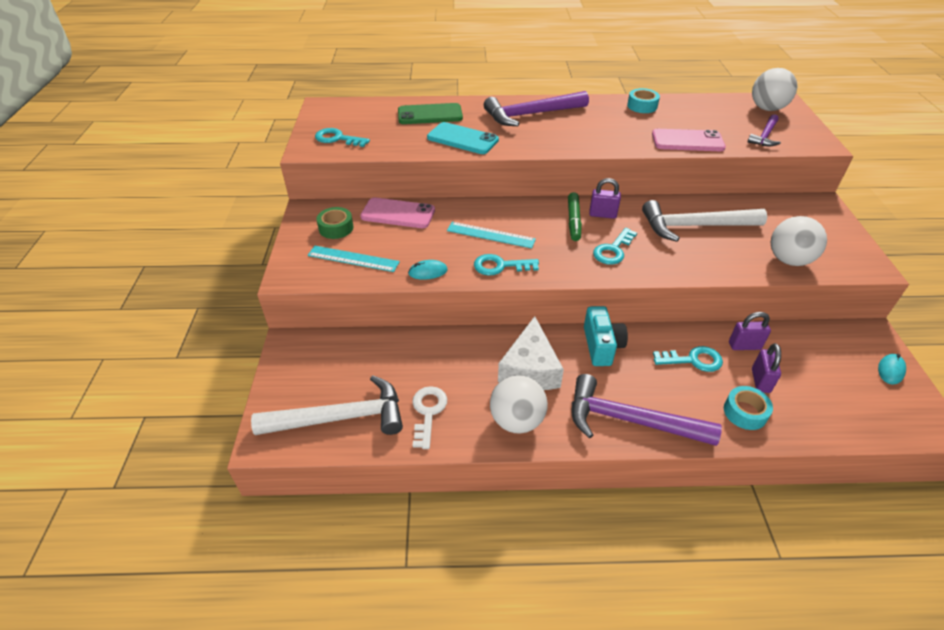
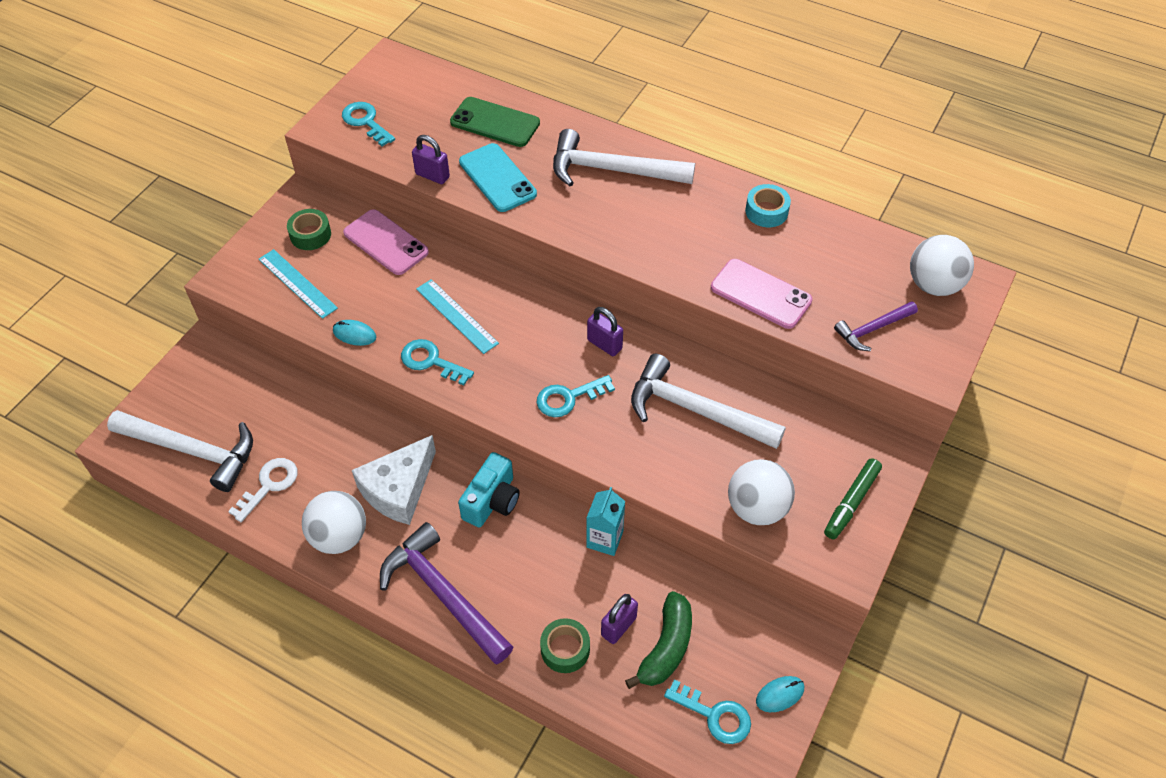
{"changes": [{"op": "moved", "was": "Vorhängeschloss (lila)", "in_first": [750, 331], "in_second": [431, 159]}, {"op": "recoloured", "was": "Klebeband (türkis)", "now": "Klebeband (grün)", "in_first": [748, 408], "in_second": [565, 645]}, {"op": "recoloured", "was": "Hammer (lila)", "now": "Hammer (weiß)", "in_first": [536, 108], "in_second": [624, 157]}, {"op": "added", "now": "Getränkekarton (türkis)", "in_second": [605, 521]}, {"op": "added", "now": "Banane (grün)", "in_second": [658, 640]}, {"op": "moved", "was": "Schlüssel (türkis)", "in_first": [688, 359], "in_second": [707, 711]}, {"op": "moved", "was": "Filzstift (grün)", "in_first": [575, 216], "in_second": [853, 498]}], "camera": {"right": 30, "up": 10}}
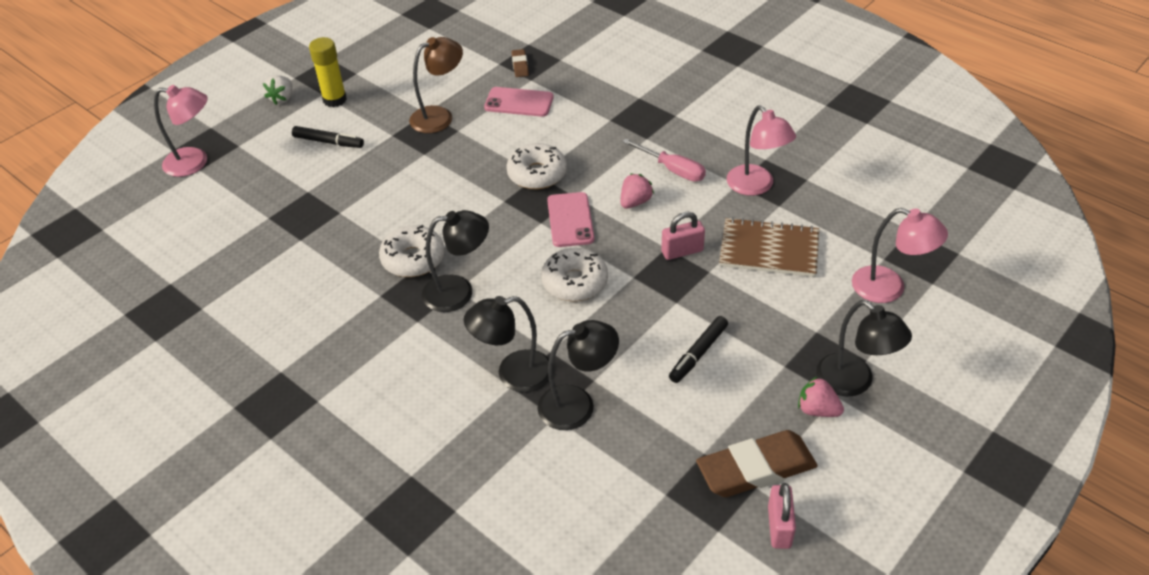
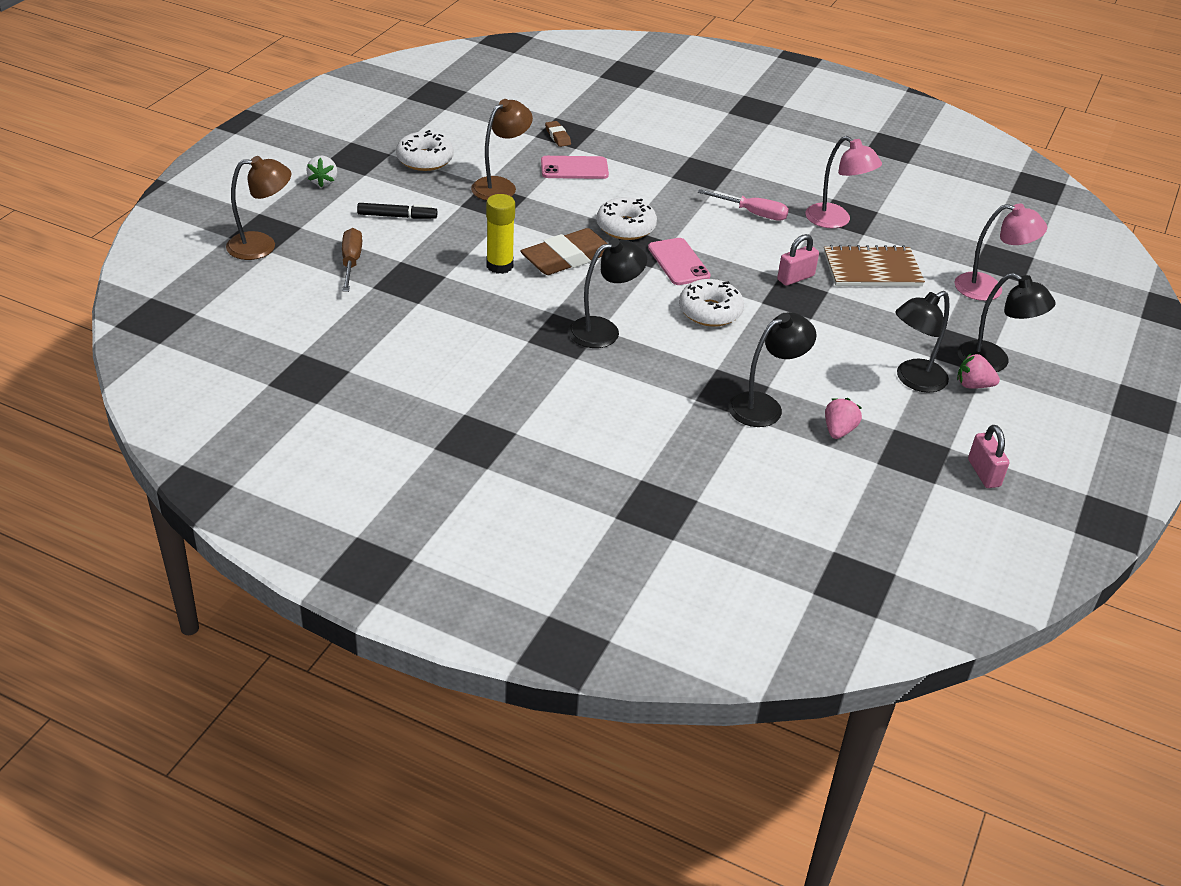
{"changes": [{"op": "recoloured", "was": "Lampe (rosa)", "now": "Lampe (braun)", "in_first": [181, 131], "in_second": [258, 208]}, {"op": "added", "now": "Schraubenzieher (braun)", "in_second": [352, 260]}, {"op": "moved", "was": "Donut (weiß)", "in_first": [412, 251], "in_second": [425, 150]}, {"op": "moved", "was": "Klebestift (gelb)", "in_first": [328, 72], "in_second": [500, 234]}, {"op": "moved", "was": "Radiergummi (braun)", "in_first": [756, 463], "in_second": [564, 251]}, {"op": "moved", "was": "Erdbeere (rosa)", "in_first": [637, 191], "in_second": [843, 418]}, {"op": "moved", "was": "Lampe (schwarz)", "in_first": [506, 344], "in_second": [922, 342]}, {"op": "removed", "was": "Filzstift (schwarz)", "in_first": [698, 349]}], "camera": {"right": -20, "up": -5}}
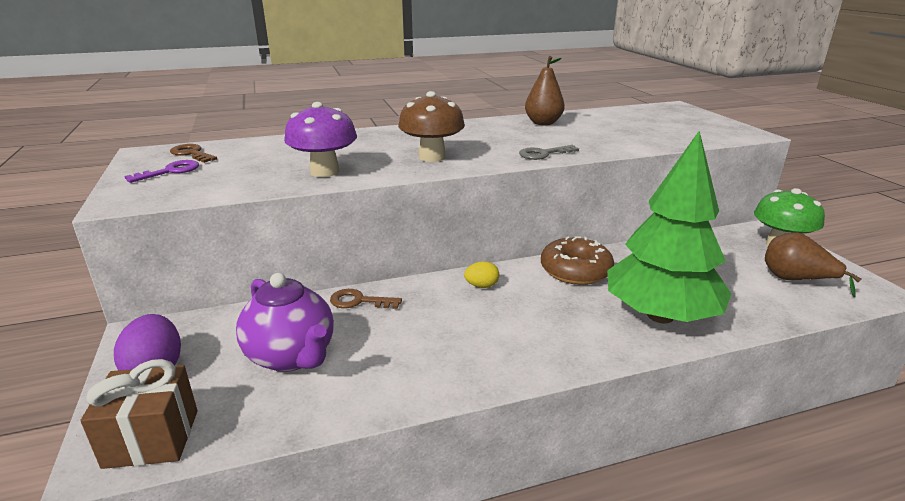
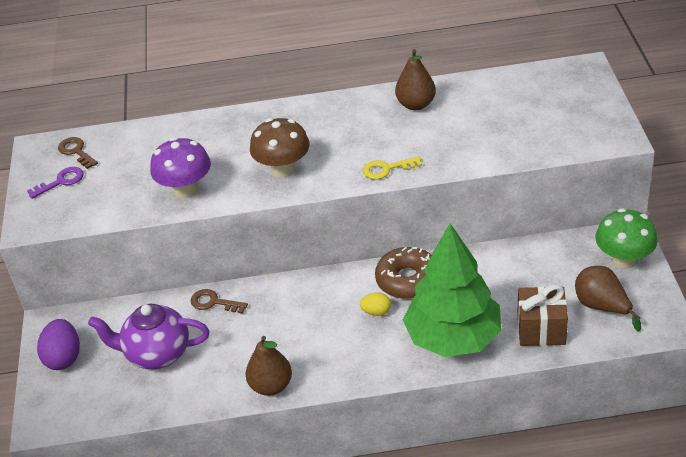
{"changes": [{"op": "turned", "was": "Teekanne (lila)", "in_first": [285, 322], "in_second": [149, 336], "clockwise": 120}, {"op": "added", "now": "Birne (braun)", "in_second": [268, 366]}, {"op": "moved", "was": "Ei (gelb)", "in_first": [481, 275], "in_second": [375, 304]}, {"op": "recoloured", "was": "Schlüssel (grau)", "now": "Schlüssel (gelb)", "in_first": [549, 152], "in_second": [392, 167]}, {"op": "moved", "was": "Geschenk (braun)", "in_first": [138, 414], "in_second": [542, 315]}], "camera": {"right": 15, "up": 15}}
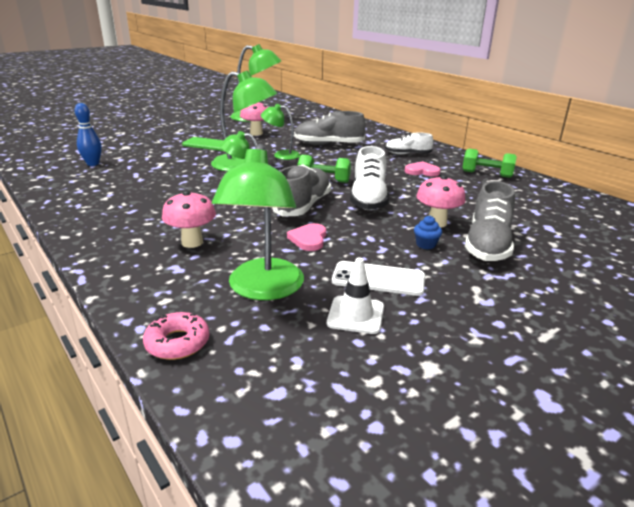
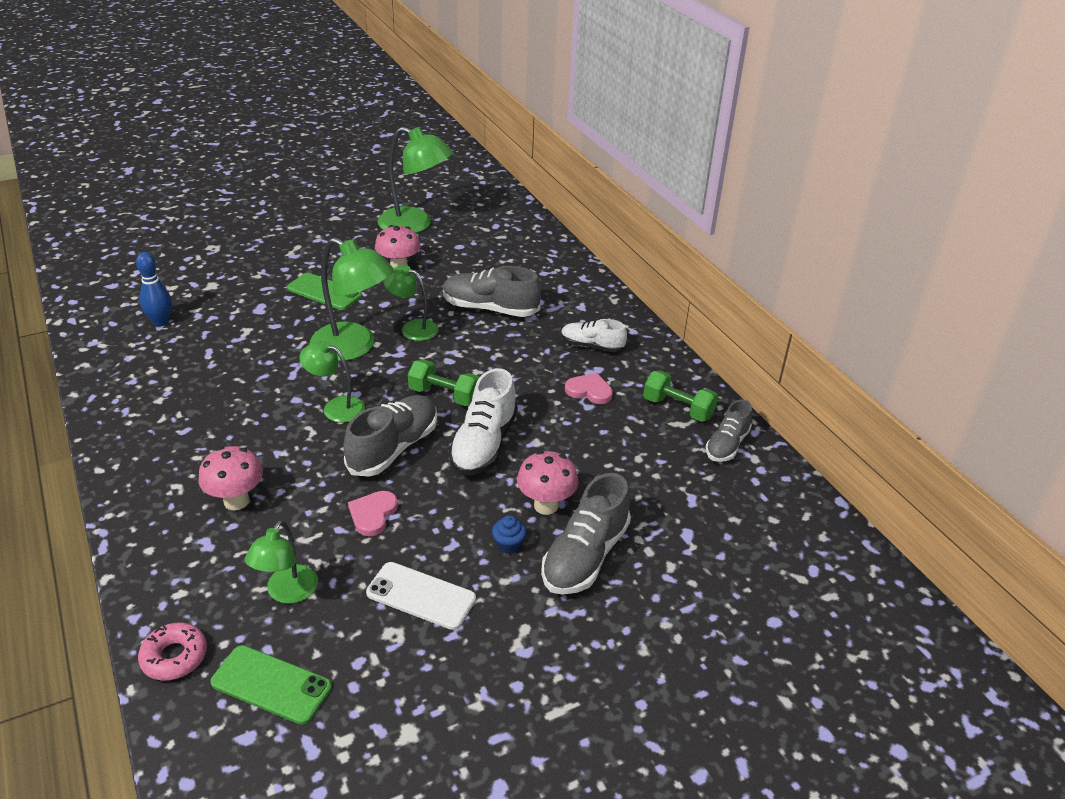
{"changes": [{"op": "added", "now": "Handy (grün)", "in_second": [271, 685]}, {"op": "resized", "was": "Lampe (grün)", "in_first": [258, 222], "in_second": [281, 562], "ratio": 0.58}, {"op": "added", "now": "Schuh (grau)", "in_second": [729, 431]}, {"op": "removed", "was": "Leitkegel (weiß)", "in_first": [355, 296]}], "camera": {"right": 10, "up": 10}}
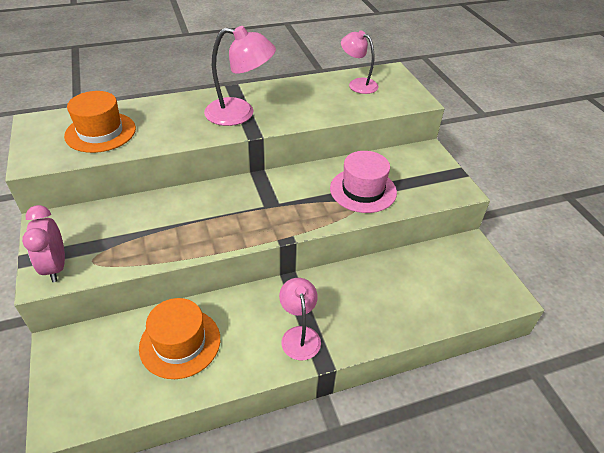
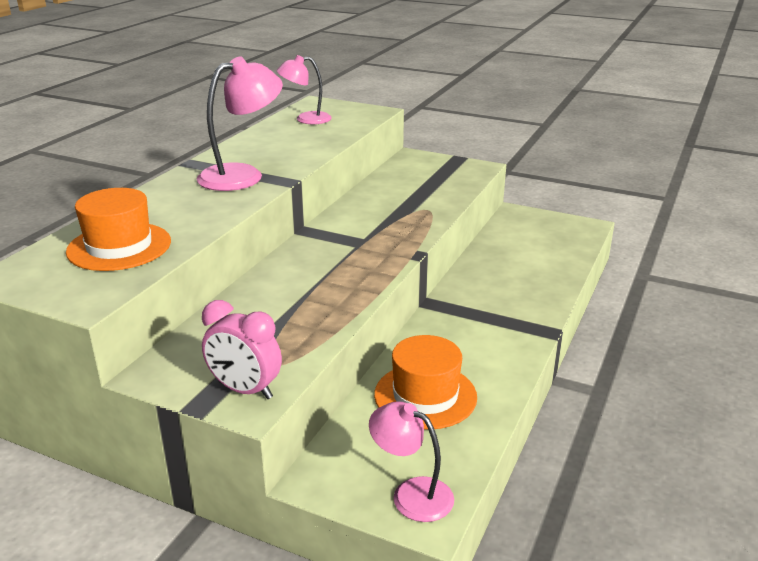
{"changes": [{"op": "moved", "was": "Lampe (rosa)", "in_first": [300, 319], "in_second": [411, 461]}, {"op": "removed", "was": "Hut (rosa)", "in_first": [363, 182]}], "camera": {"right": -45, "up": -15}}
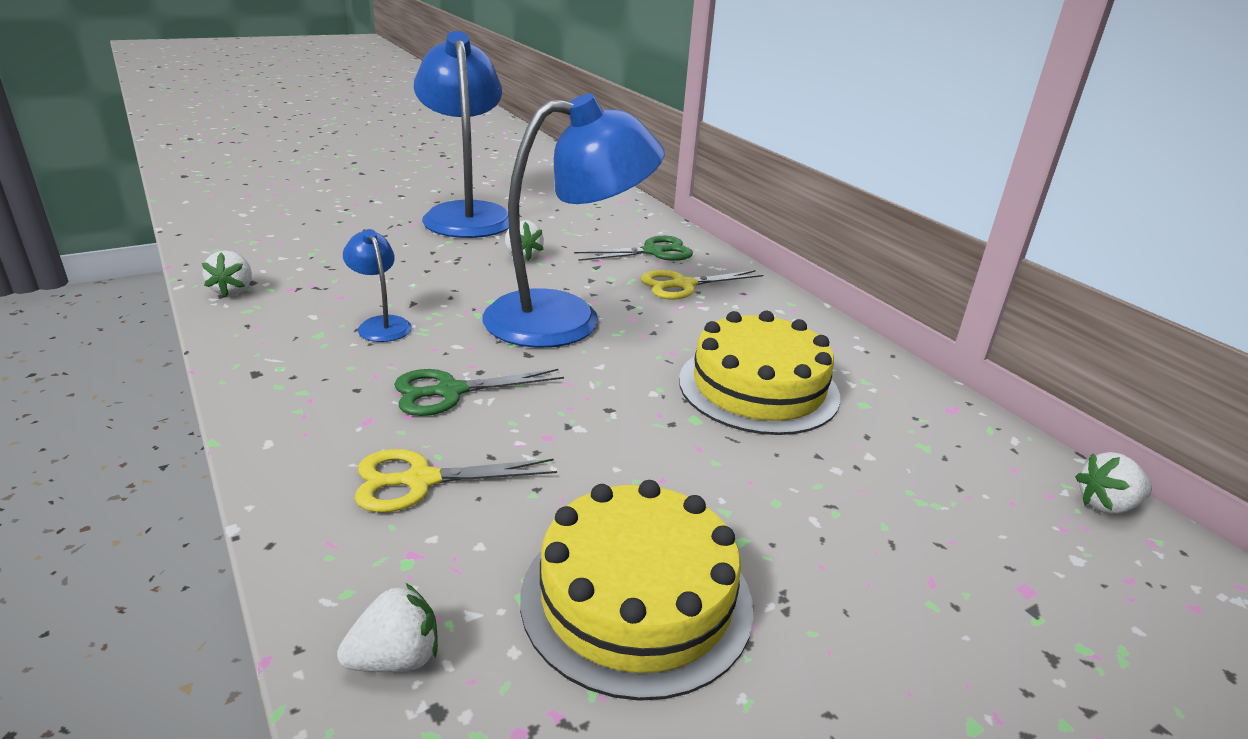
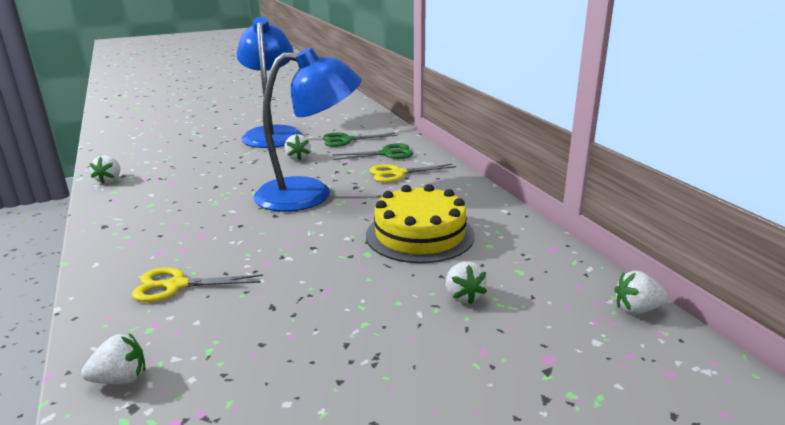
{"changes": [{"op": "moved", "was": "Schere (grün)", "in_first": [479, 392], "in_second": [360, 140]}, {"op": "added", "now": "Erdbeere (weiß)", "in_second": [466, 283]}, {"op": "removed", "was": "Lampe (blau)", "in_first": [377, 285]}, {"op": "removed", "was": "Kuchen (gelb)", "in_first": [636, 590]}], "camera": {"right": 10, "up": -5}}
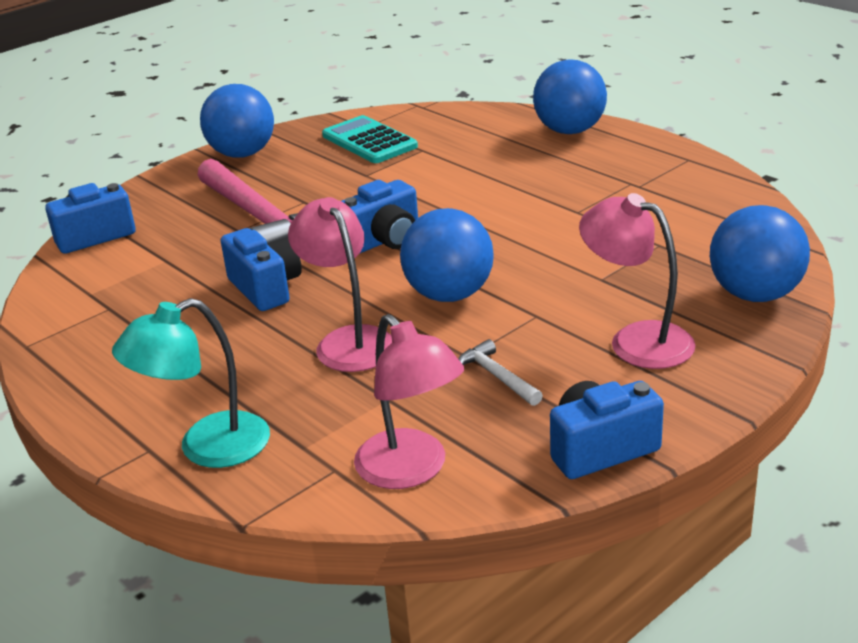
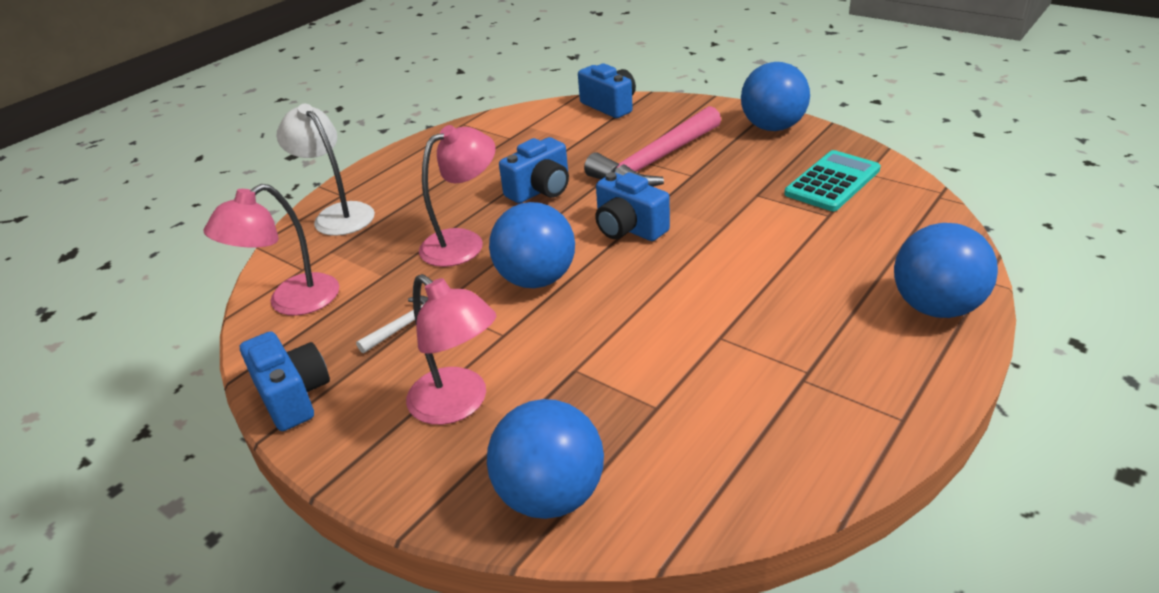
{"changes": [{"op": "recoloured", "was": "Lampe (türkis)", "now": "Lampe (weiß)", "in_first": [191, 383], "in_second": [326, 170]}, {"op": "turned", "was": "Lampe (rosa)", "in_first": [637, 281], "in_second": [451, 349], "clockwise": 105}], "camera": {"right": 80, "up": 5}}
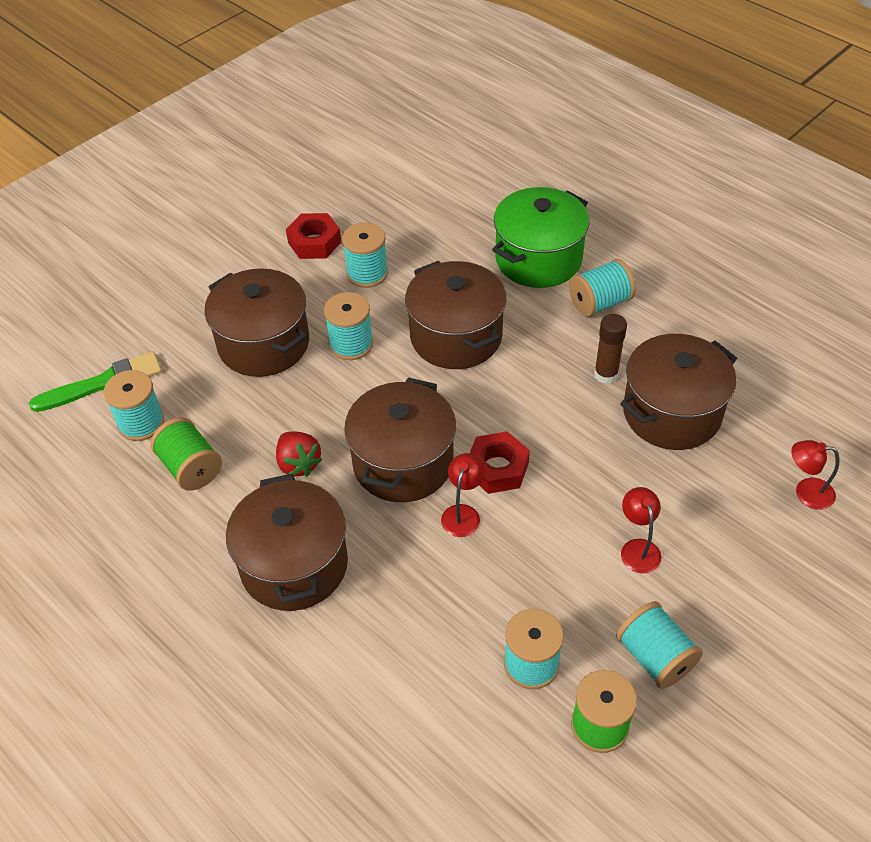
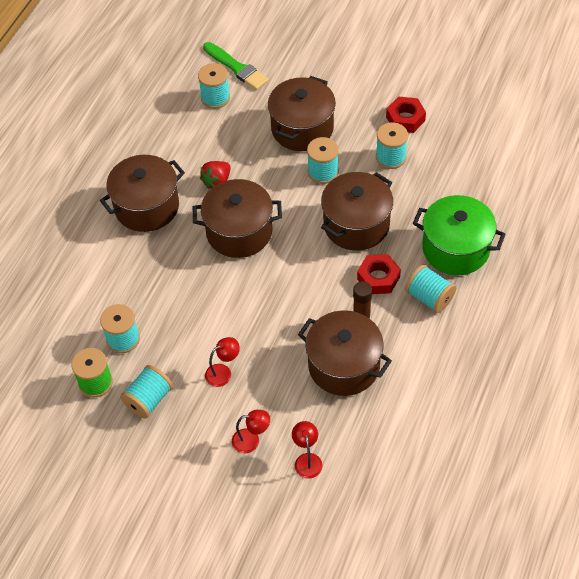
{"changes": [{"op": "moved", "was": "Lampe (rot)", "in_first": [463, 495], "in_second": [251, 431]}, {"op": "moved", "was": "Sechskantmutter (rot)", "in_first": [500, 462], "in_second": [379, 274]}, {"op": "removed", "was": "Garnrolle (grün)", "in_first": [186, 454]}], "camera": {"right": 70, "up": 5}}
